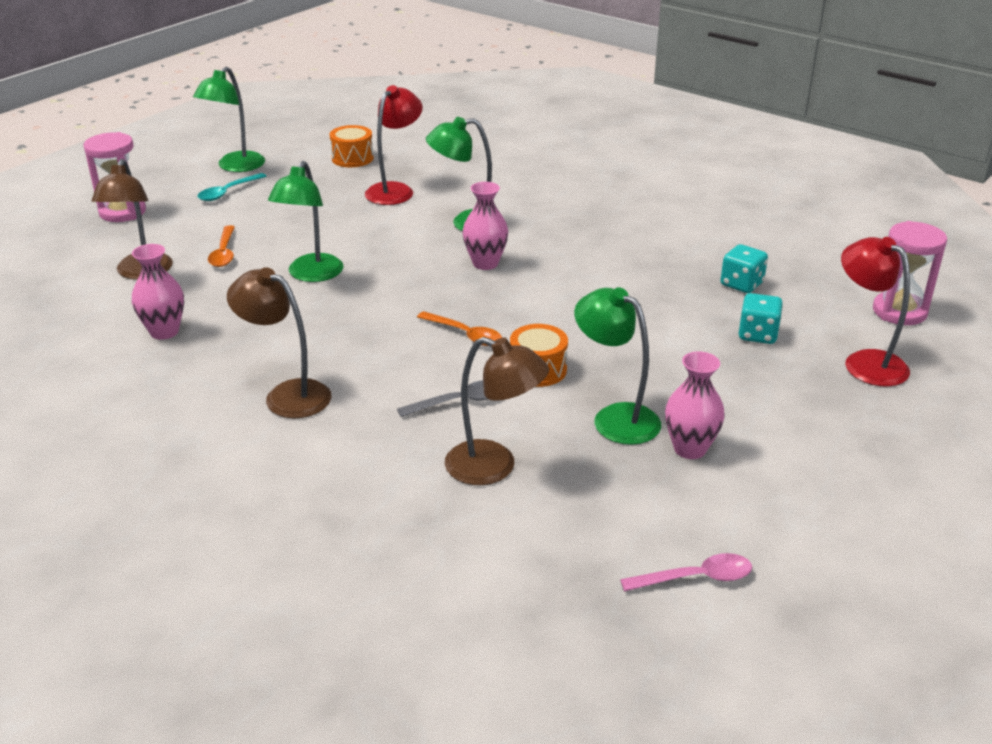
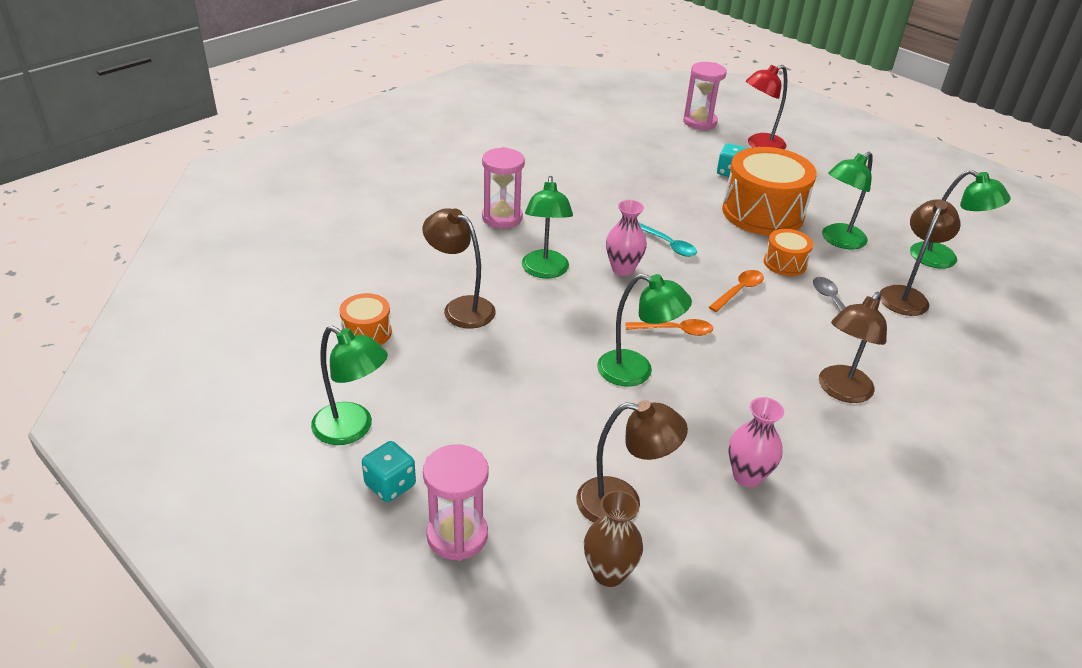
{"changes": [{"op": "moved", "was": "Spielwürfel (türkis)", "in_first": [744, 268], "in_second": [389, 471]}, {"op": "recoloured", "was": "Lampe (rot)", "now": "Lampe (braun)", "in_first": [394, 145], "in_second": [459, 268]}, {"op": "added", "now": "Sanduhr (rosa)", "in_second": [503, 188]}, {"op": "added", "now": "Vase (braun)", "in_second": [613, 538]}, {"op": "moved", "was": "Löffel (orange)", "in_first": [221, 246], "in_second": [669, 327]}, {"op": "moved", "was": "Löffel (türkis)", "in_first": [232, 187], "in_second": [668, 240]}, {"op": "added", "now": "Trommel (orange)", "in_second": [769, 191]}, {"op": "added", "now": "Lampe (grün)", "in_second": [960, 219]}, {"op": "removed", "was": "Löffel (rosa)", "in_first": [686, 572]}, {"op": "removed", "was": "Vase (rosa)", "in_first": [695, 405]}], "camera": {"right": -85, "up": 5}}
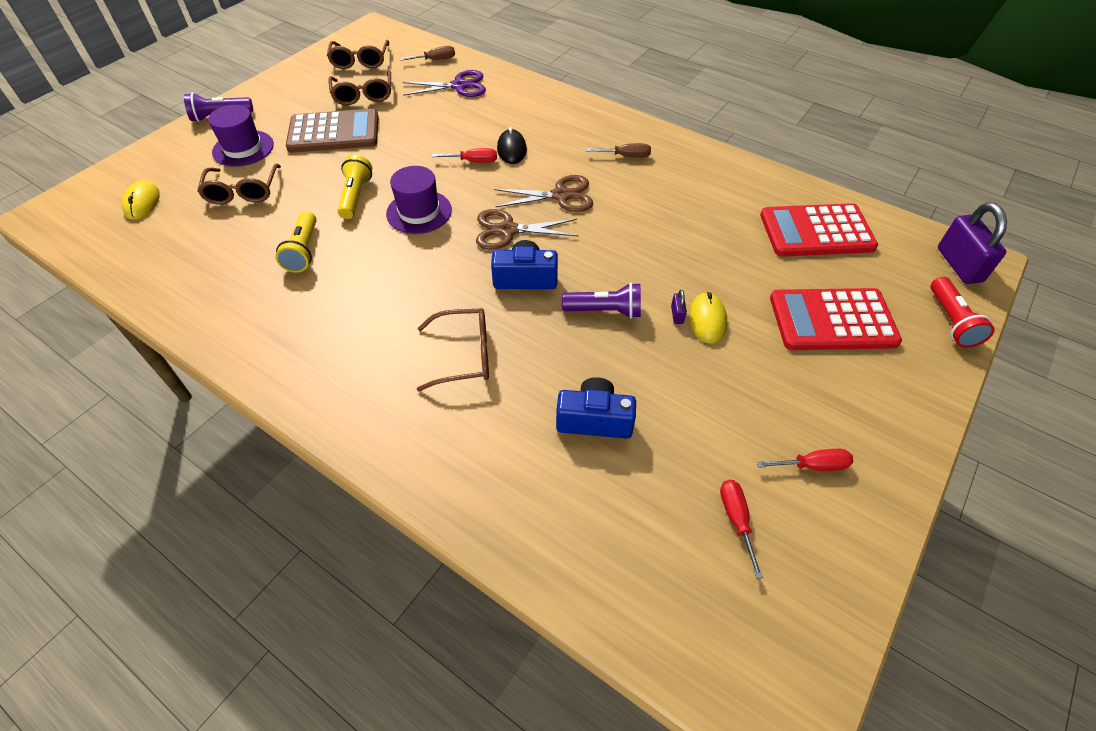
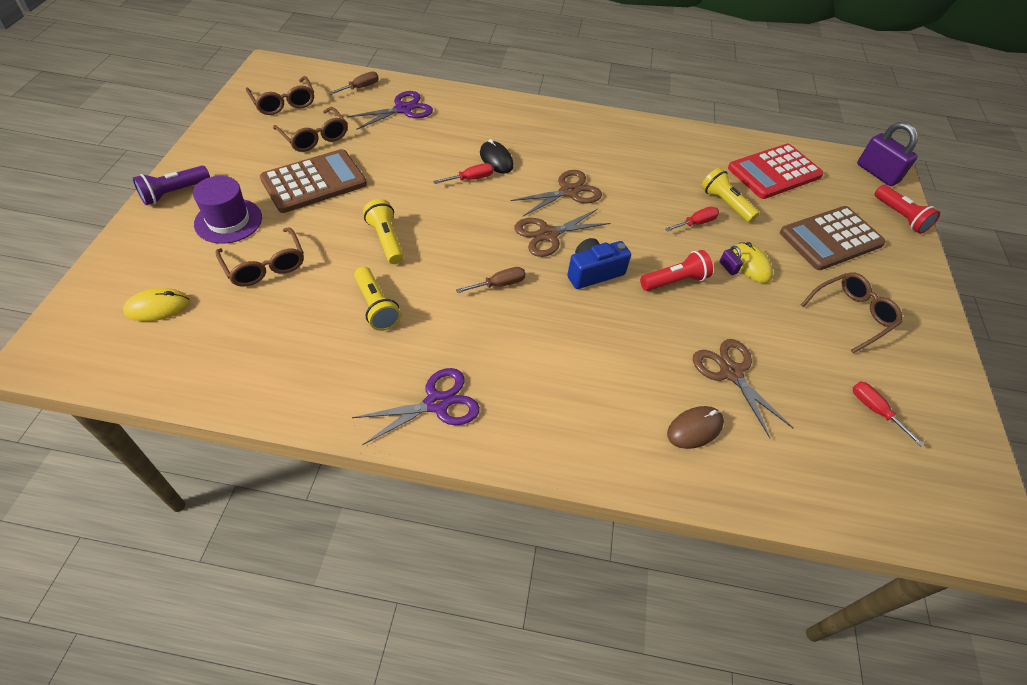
{"changes": [{"op": "turned", "was": "Computermaus (gelb)", "in_first": [141, 200], "in_second": [156, 304], "clockwise": -75}, {"op": "added", "now": "Schere (lila)", "in_second": [416, 406]}, {"op": "moved", "was": "Schraubenzieher (braun)", "in_first": [618, 150], "in_second": [491, 280]}, {"op": "recoloured", "was": "Taschenlampe (lila)", "now": "Taschenlampe (rot)", "in_first": [601, 301], "in_second": [676, 270]}, {"op": "moved", "was": "Schraubenzieher (rot)", "in_first": [805, 460], "in_second": [692, 219]}, {"op": "added", "now": "Computermaus (braun)", "in_second": [695, 427]}, {"op": "replaced", "was": "Kamera (blau)", "now": "Schere (braun)", "in_first": [596, 408], "in_second": [743, 388]}, {"op": "added", "now": "Taschenlampe (gelb)", "in_second": [730, 195]}, {"op": "recoloured", "was": "Taschenrechner (rot)", "now": "Taschenrechner (braun)", "in_first": [836, 319], "in_second": [833, 238]}, {"op": "moved", "was": "Brille (braun)", "in_first": [453, 349], "in_second": [851, 312]}, {"op": "removed", "was": "Hut (lila)", "in_first": [419, 200]}], "camera": {"right": -30, "up": 0}}
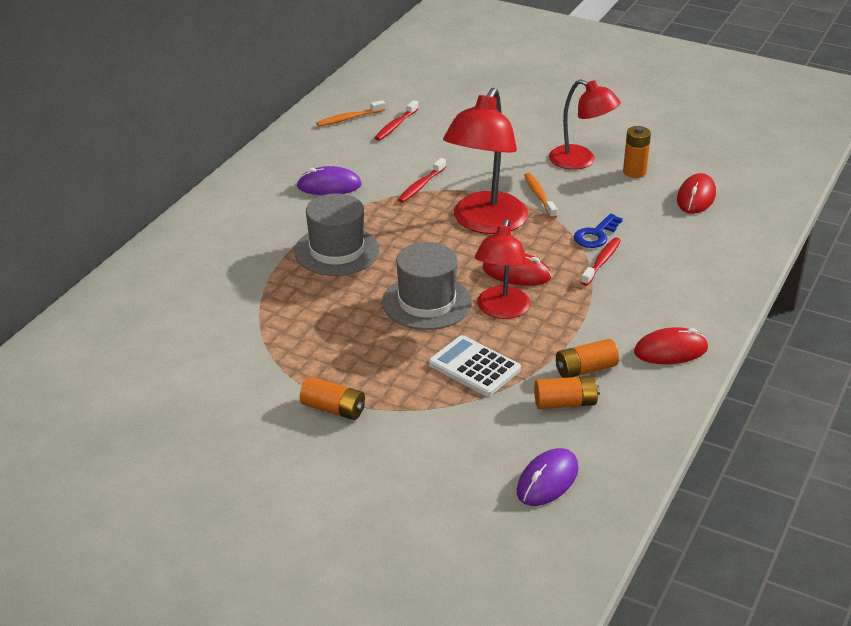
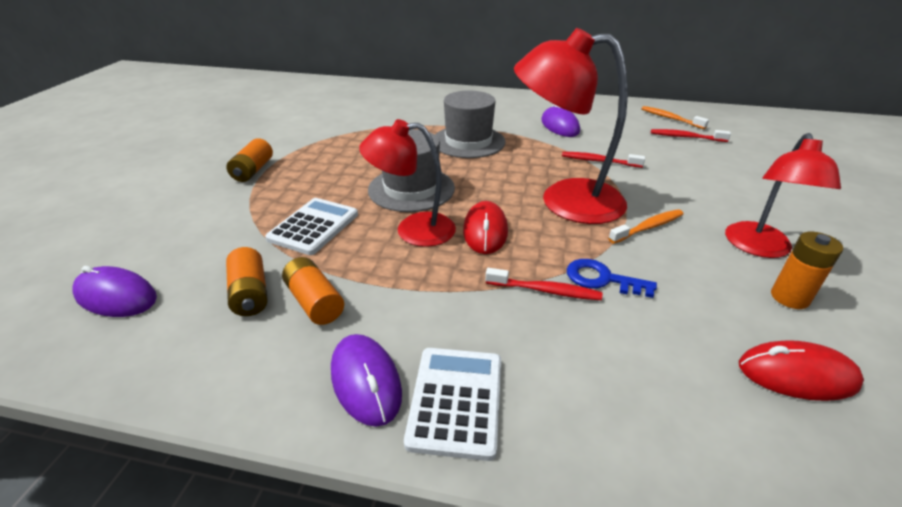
{"changes": [{"op": "recoloured", "was": "Computermaus (rot)", "now": "Computermaus (lila)", "in_first": [671, 345], "in_second": [366, 380]}, {"op": "added", "now": "Taschenrechner (weiß)", "in_second": [452, 404]}], "camera": {"right": 75, "up": 0}}
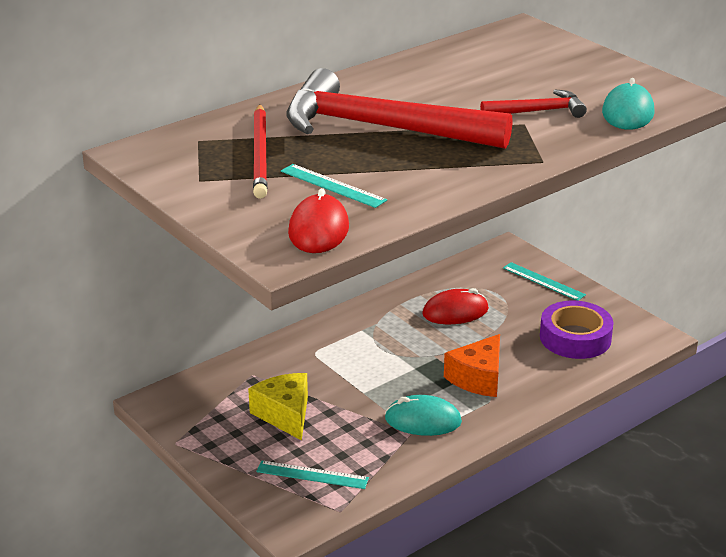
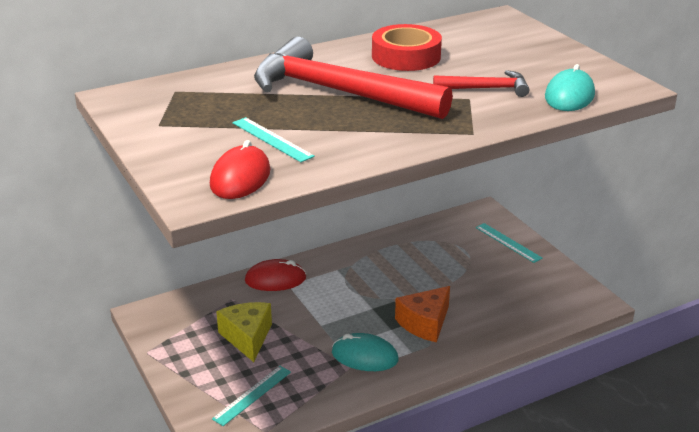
{"changes": [{"op": "turned", "was": "Lineal (türkis)", "in_first": [312, 474], "in_second": [251, 396], "clockwise": -75}, {"op": "moved", "was": "Computermaus (rot)", "in_first": [455, 306], "in_second": [276, 275]}, {"op": "added", "now": "Klebeband (rot)", "in_second": [407, 47]}, {"op": "removed", "was": "Bleistift (rot)", "in_first": [260, 151]}, {"op": "removed", "was": "Klebeband (lila)", "in_first": [577, 329]}], "camera": {"right": 10, "up": 0}}
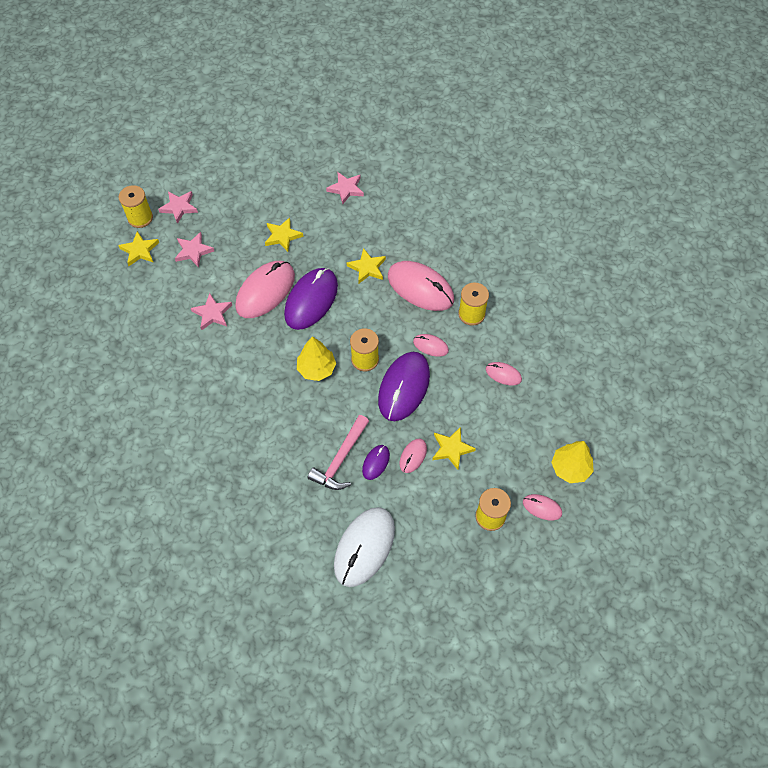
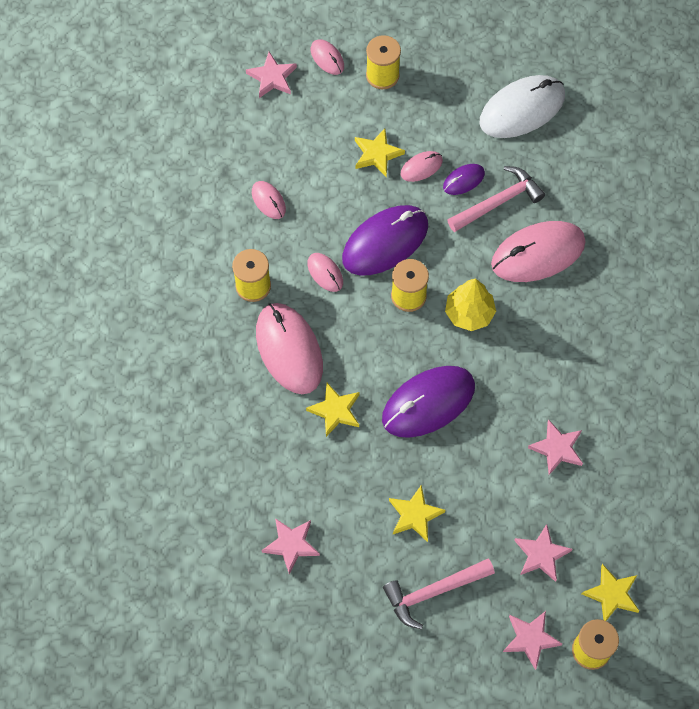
{"changes": [{"op": "replaced", "was": "Baum (gelb)", "now": "Stern (rosa)", "in_first": [572, 462], "in_second": [271, 75]}, {"op": "added", "now": "Hammer (rosa)", "in_second": [439, 594]}, {"op": "moved", "was": "Computermaus (rosa)", "in_first": [265, 289], "in_second": [538, 251]}], "camera": {"right": -150, "up": 5}}
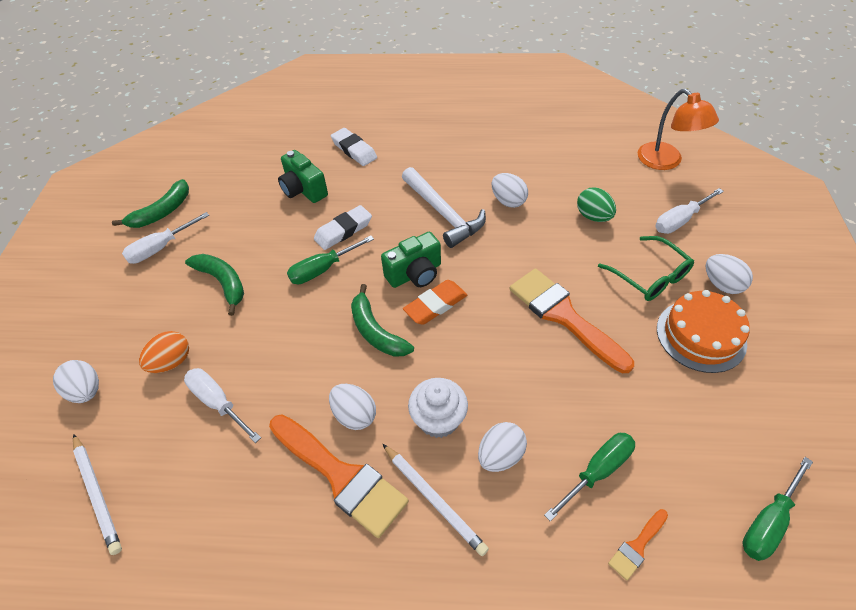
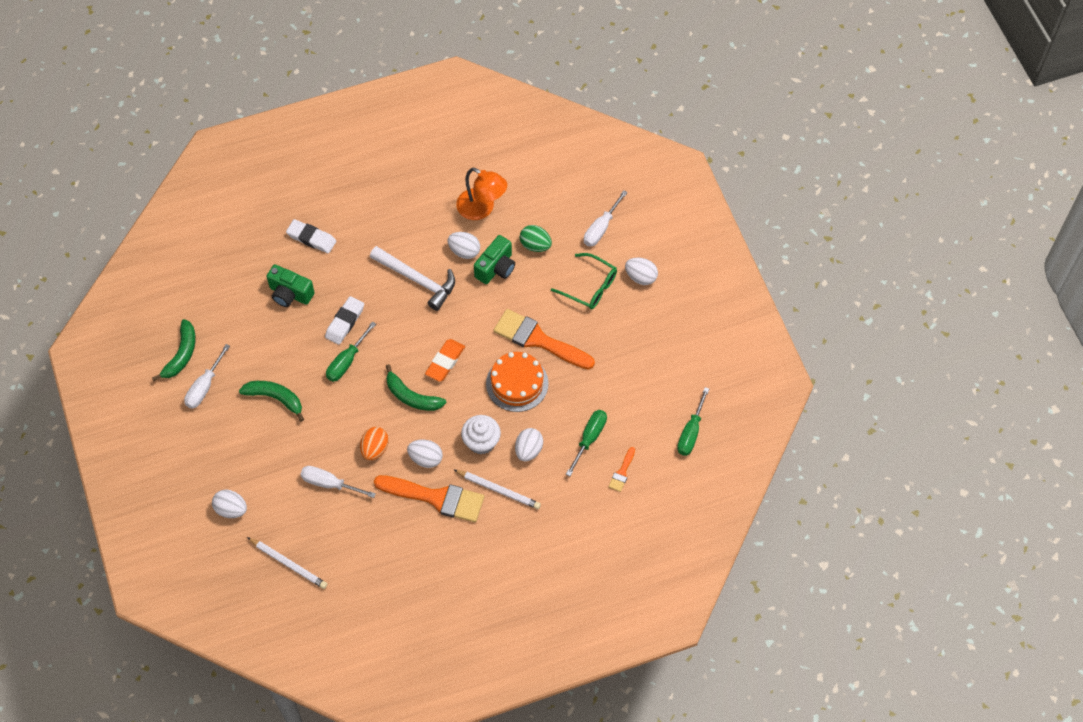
{"changes": [{"op": "moved", "was": "Ei (orange)", "in_first": [164, 352], "in_second": [374, 443]}, {"op": "moved", "was": "Lampe (orange)", "in_first": [678, 129], "in_second": [481, 194]}, {"op": "moved", "was": "Kamera (grün)", "in_first": [411, 260], "in_second": [494, 259]}, {"op": "moved", "was": "Kuchen (orange)", "in_first": [703, 331], "in_second": [517, 382]}], "camera": {"right": -25, "up": 10}}
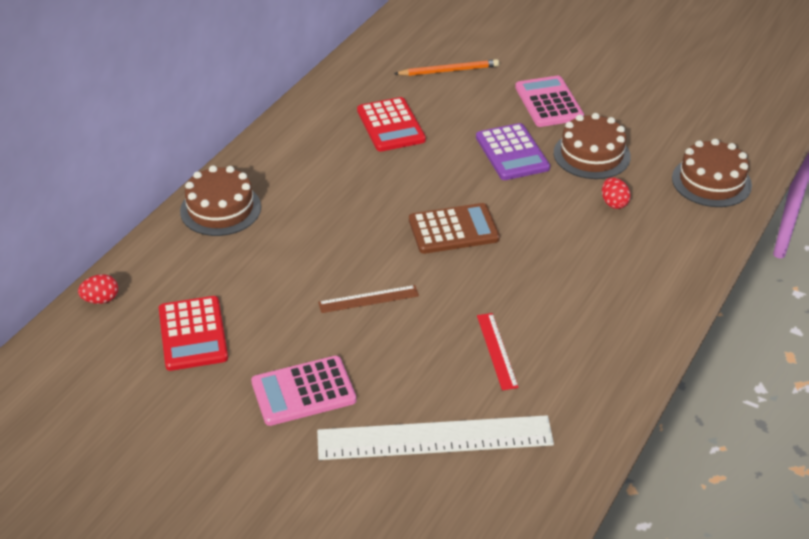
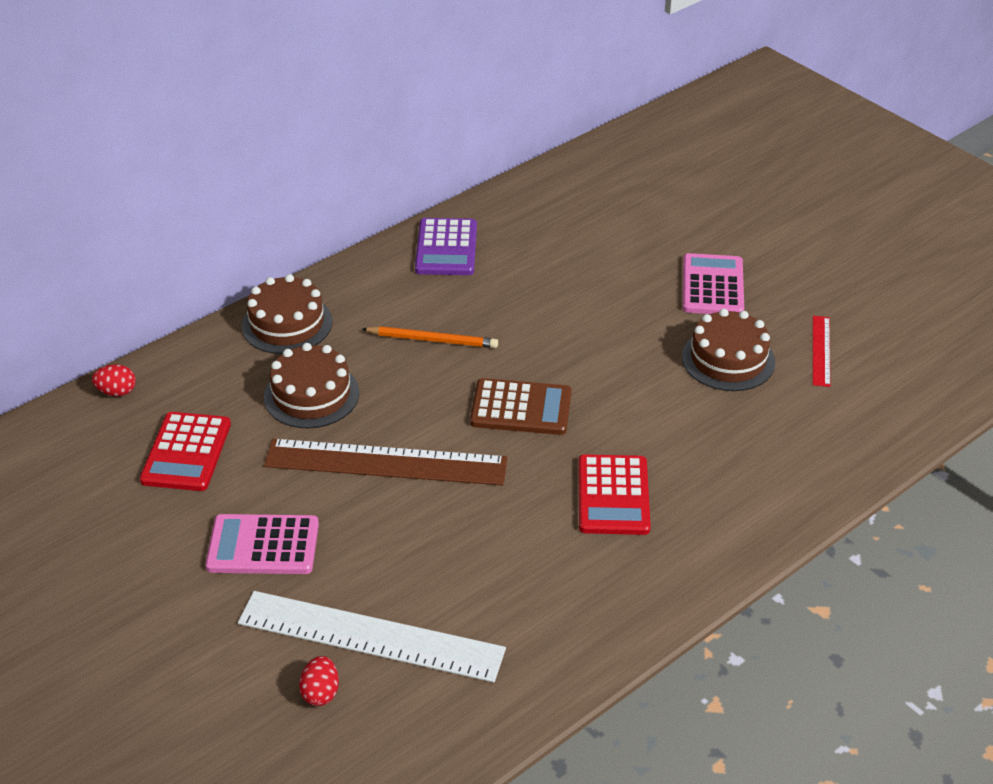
{"changes": [{"op": "moved", "was": "Kuchen (braun)", "in_first": [712, 173], "in_second": [311, 385]}, {"op": "resized", "was": "Lineal (braun)", "in_first": [368, 299], "in_second": [386, 462], "ratio": 2.1}, {"op": "moved", "was": "Ei (rot)", "in_first": [616, 193], "in_second": [319, 681]}, {"op": "moved", "was": "Bleistift (orange)", "in_first": [446, 67], "in_second": [430, 337]}, {"op": "moved", "was": "Taschenrechner (lila)", "in_first": [513, 151], "in_second": [446, 246]}, {"op": "moved", "was": "Taschenrechner (rot)", "in_first": [391, 124], "in_second": [614, 494]}, {"op": "moved", "was": "Lineal (rot)", "in_first": [498, 351], "in_second": [821, 351]}], "camera": {"right": 20, "up": 0}}
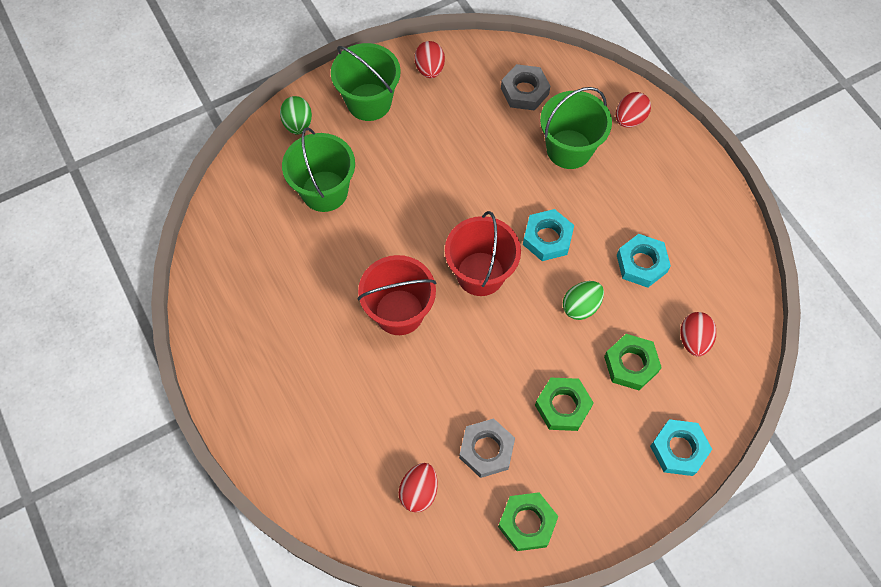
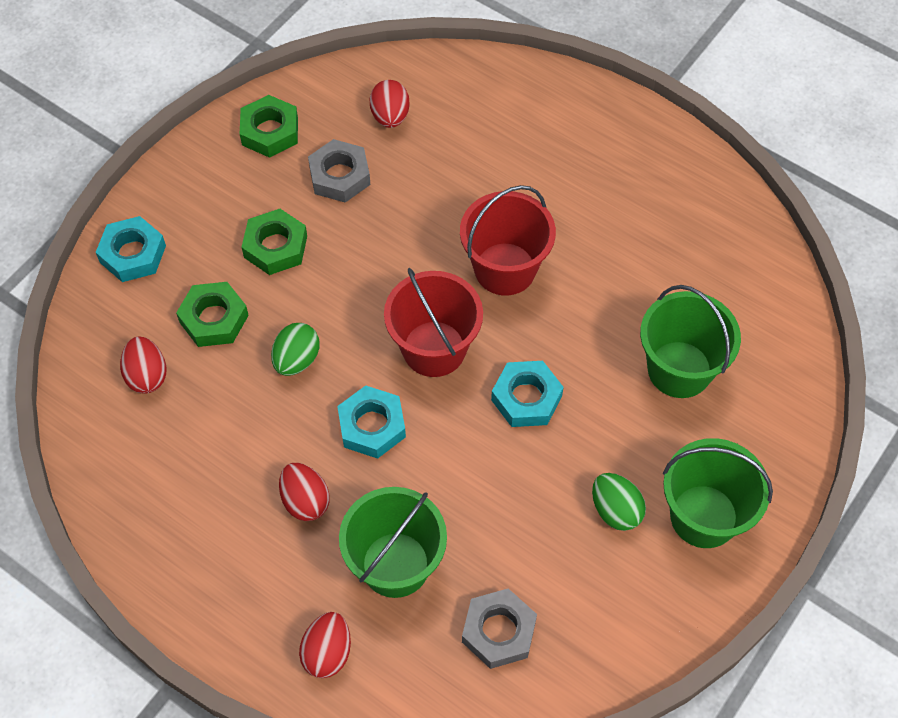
{"changes": [{"op": "moved", "was": "Ei (rot)", "in_first": [429, 59], "in_second": [304, 492]}, {"op": "moved", "was": "Sechskantmutter (türkis)", "in_first": [644, 261], "in_second": [527, 394]}, {"op": "moved", "was": "Ei (grün)", "in_first": [296, 115], "in_second": [619, 502]}], "camera": {"right": 155, "up": -5}}
